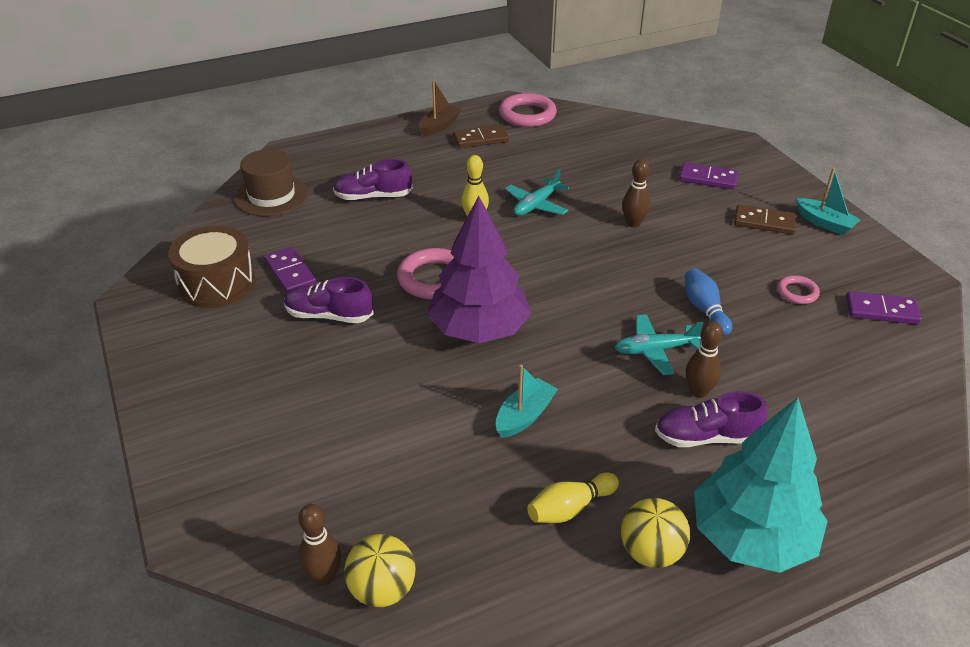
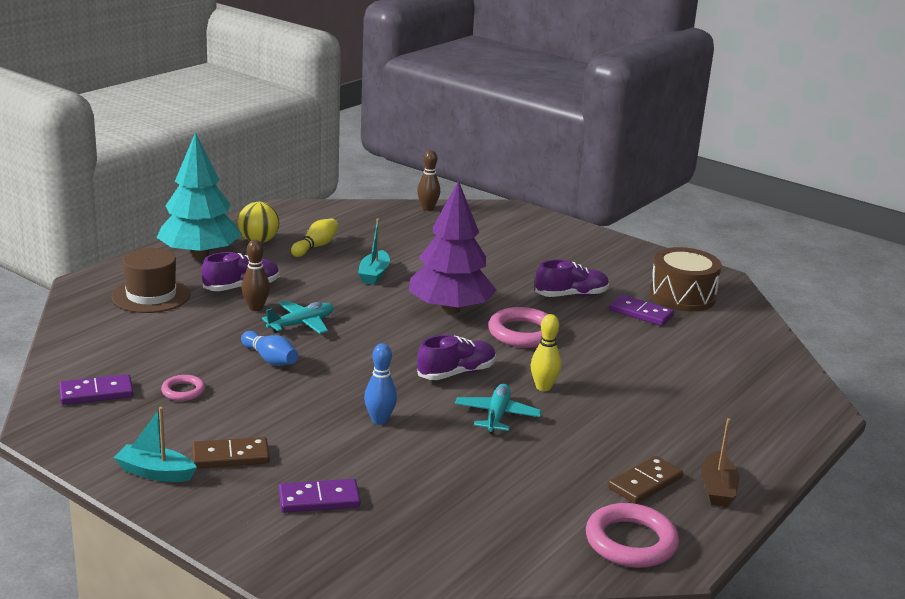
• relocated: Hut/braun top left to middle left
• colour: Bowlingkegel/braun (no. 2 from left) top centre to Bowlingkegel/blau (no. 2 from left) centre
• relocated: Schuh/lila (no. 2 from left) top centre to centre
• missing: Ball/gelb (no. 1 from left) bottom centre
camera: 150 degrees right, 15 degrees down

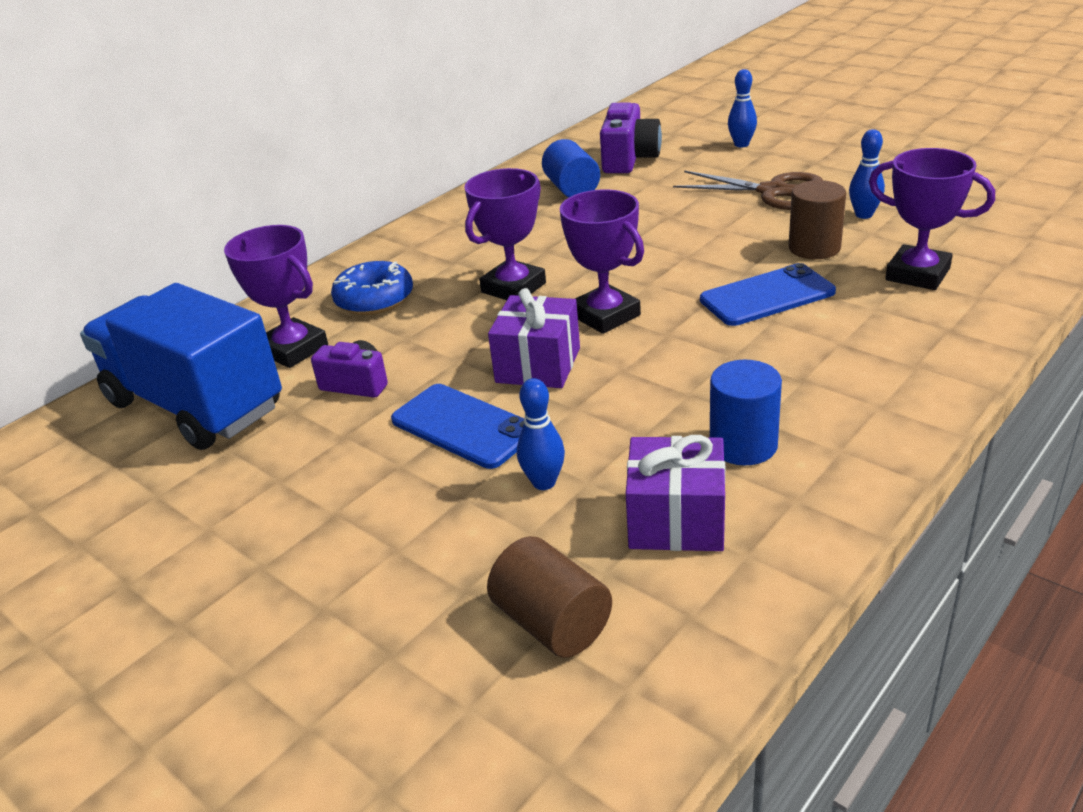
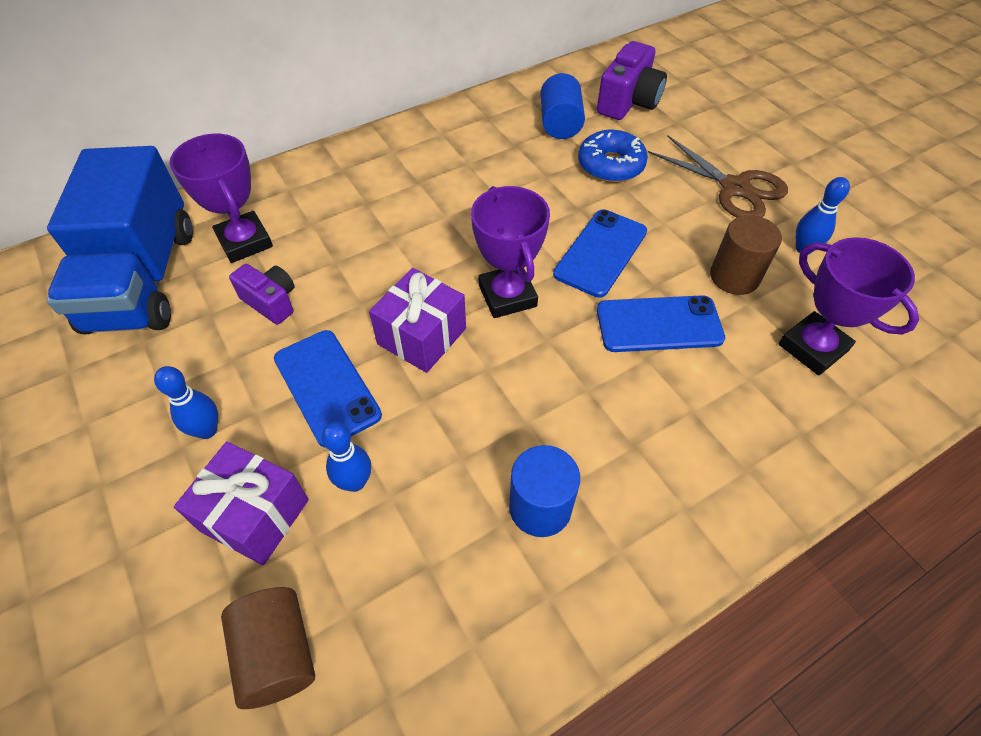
• spun: Lastwagen/blau middle left = top left 150 degrees counterclockwise
• relocated: Bowlingkegel/blau (no. 2 from left in the first image) top right to Bowlingkegel/blau (no. 1 from left) middle left
• relocated: Geschenk/lila (no. 2 from left in the first image) centre to Geschenk/lila (no. 1 from left) bottom left
• appeared: Handy/blau (no. 2 from left) centre
• relocated: Donut/blau centre to top centre
• missing: Pokal/lila (no. 2 from left) top centre
camera: 15 degrees right, 20 degrees up

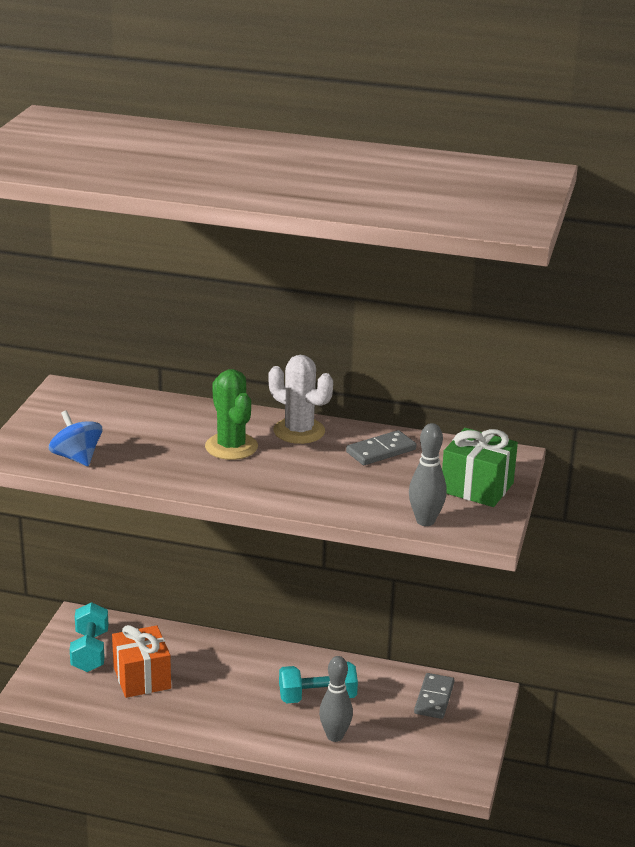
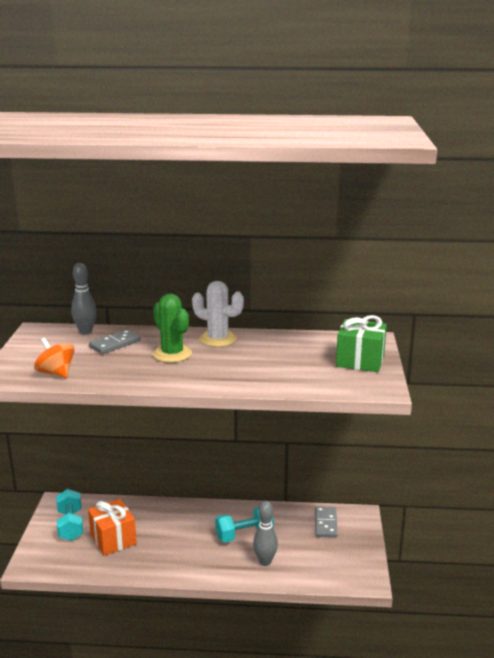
• colour: Kreisel/blau middle left to Kreisel/orange middle left
• relocated: Bowlingkegel/grau (no. 2 from left in the first image) middle right to Bowlingkegel/grau (no. 1 from left) middle left
• relocated: Dominostein/grau (no. 1 from left) centre to middle left
camera: 10 degrees left, 5 degrees down

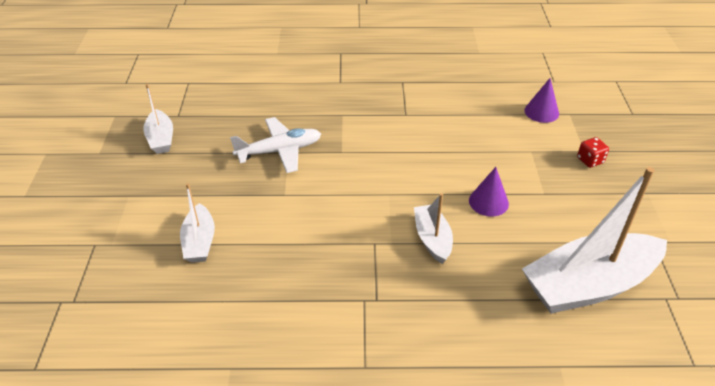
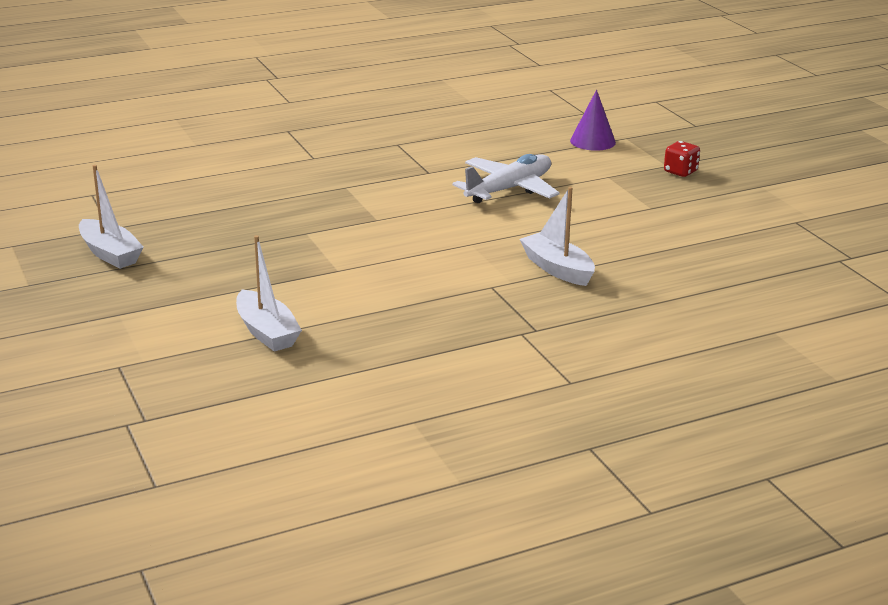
• relocated: Flugzeug/weiß centre to top centre
• missing: Kegel/lila (no. 1 from left) middle right
• missing: Boot/weiß (no. 4 from left) middle right
camera: 25 degrees left, 15 degrees down

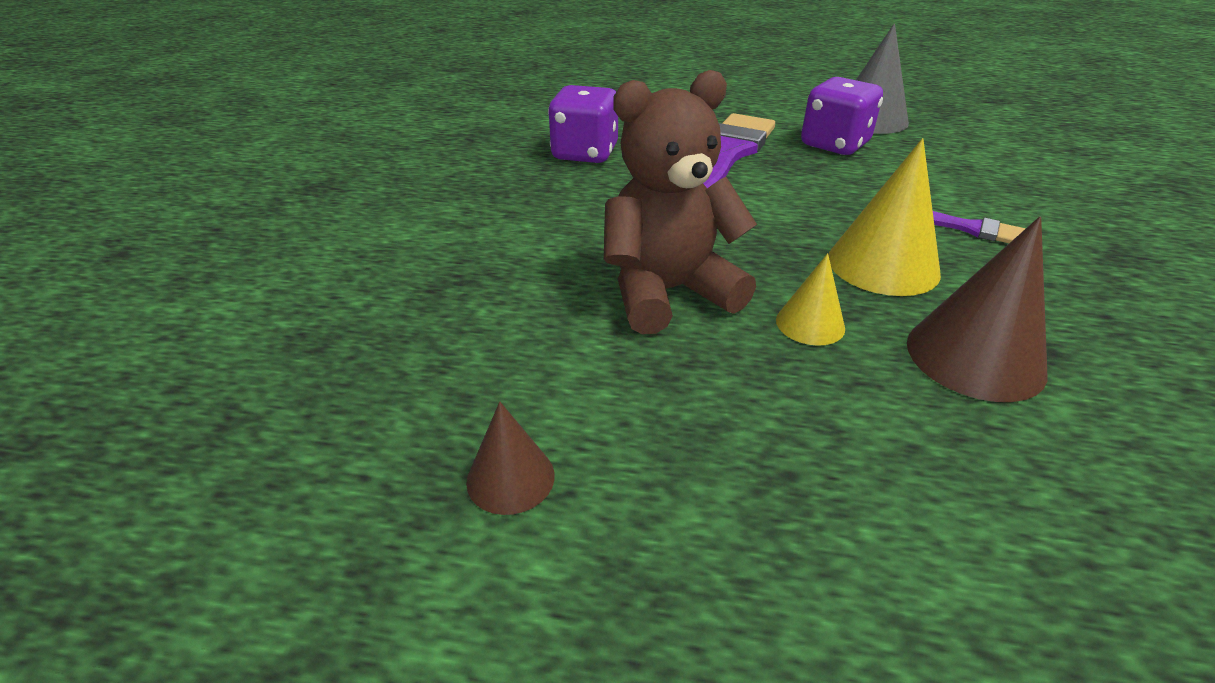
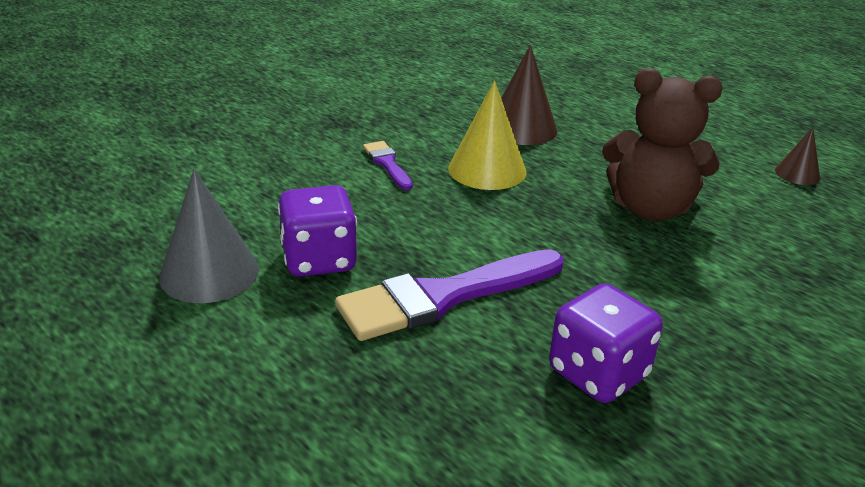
• missing: Kegel/gelb (no. 1 from left) middle right
camera: 145 degrees left, 5 degrees down

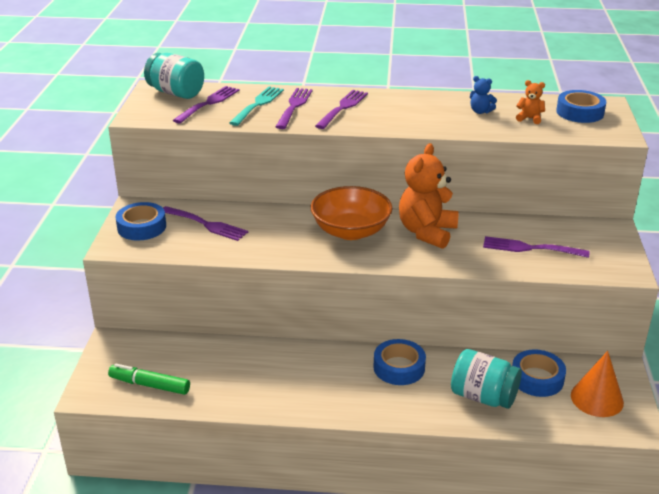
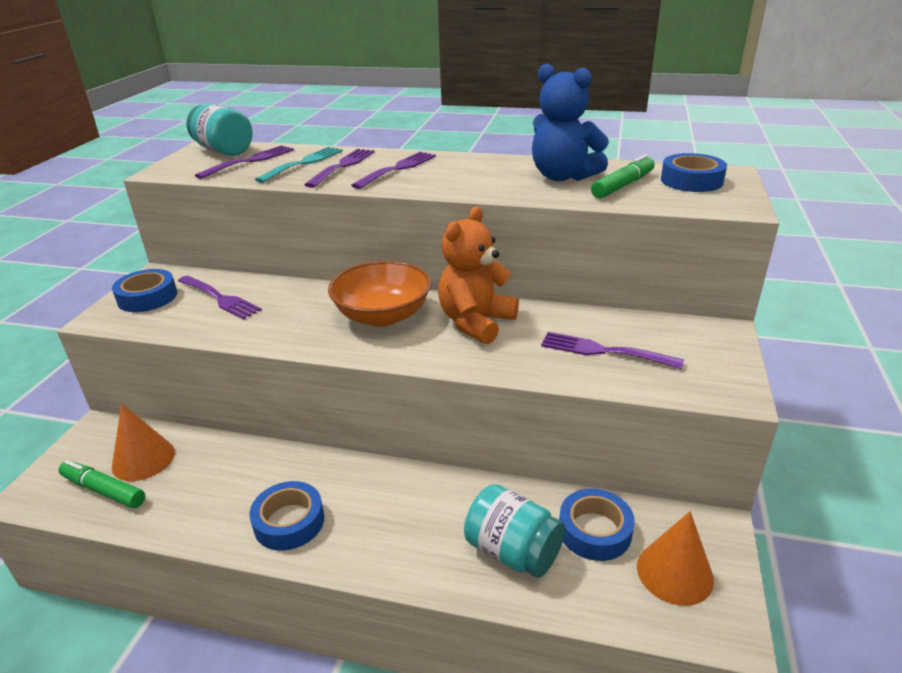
• appeared: Kegel/orange (no. 1 from left) middle left
• relocated: Klebeband/blau (no. 2 from left) bottom centre to bottom left
• size: Teddybär/blau top right = top centre x2.23
• exchanged: Teddybär/orange (no. 2 from left) top right to Filzstift/grün (no. 2 from left) top right
camera: 10 degrees right, 0 degrees up

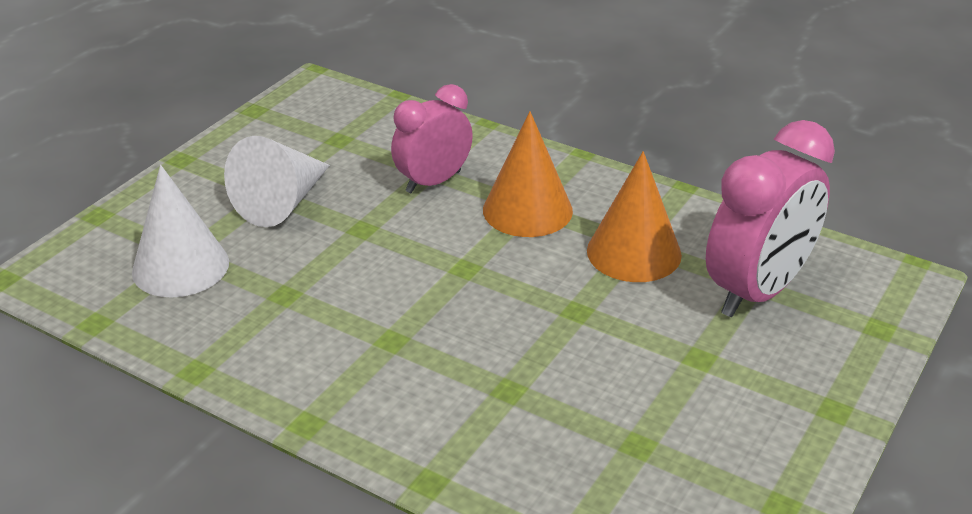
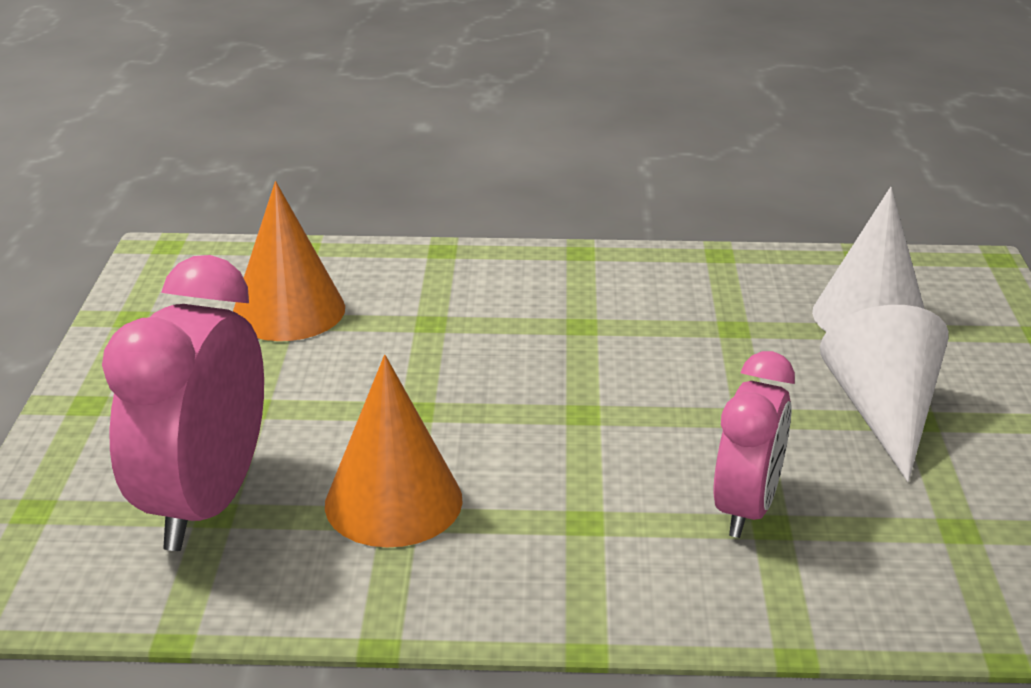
• relocated: Kegel/orange (no. 1 from left) centre to middle left
camera: 150 degrees right, 5 degrees down

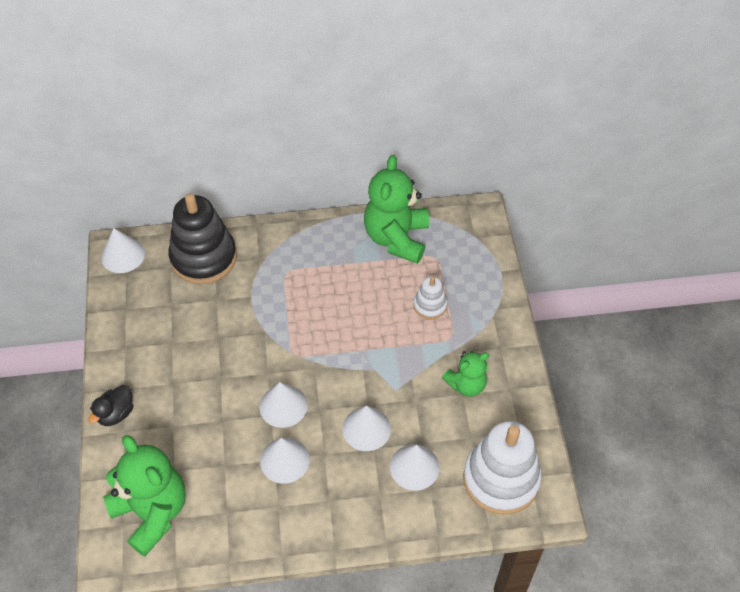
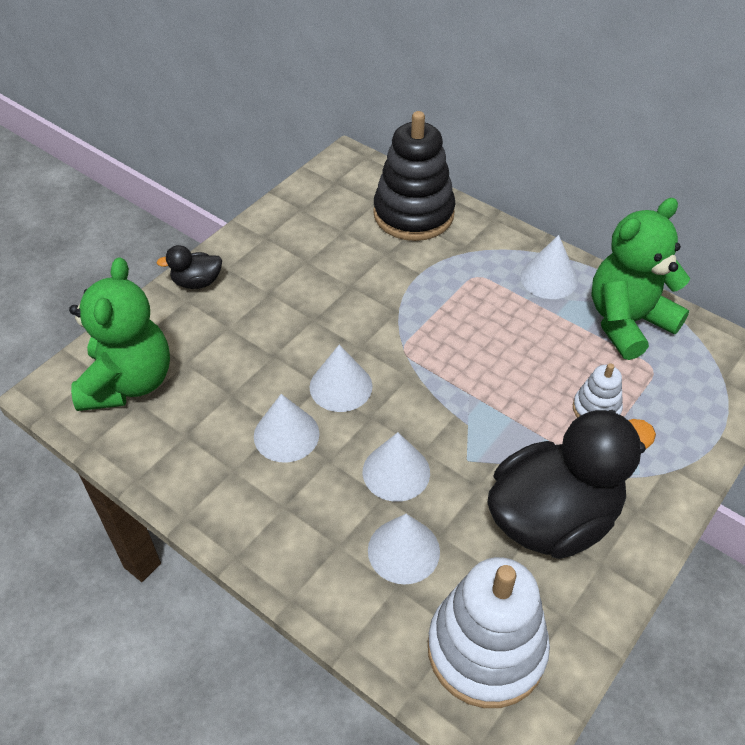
• exchanged: Teddybär/grün (no. 3 from left) centre to Ente/schwarz (no. 2 from left) middle right
• relocated: Kegel/weiß (no. 1 from left in the first image) middle left to Kegel/weiß (no. 5 from left) middle right
camera: 45 degrees right, 5 degrees down

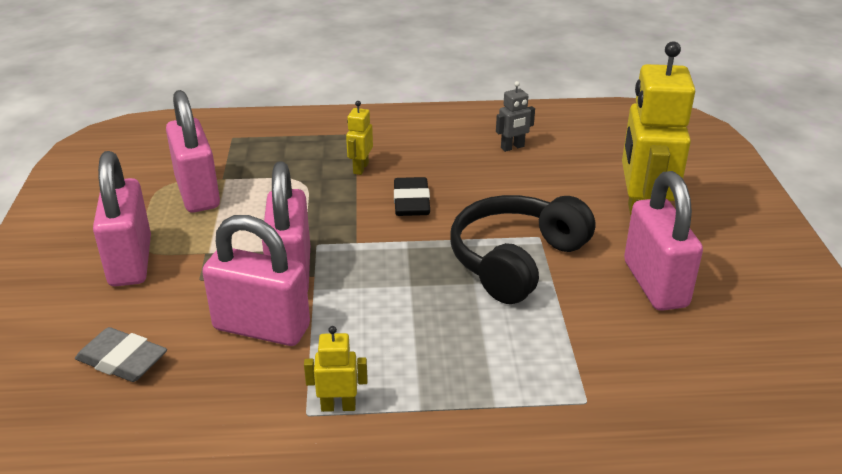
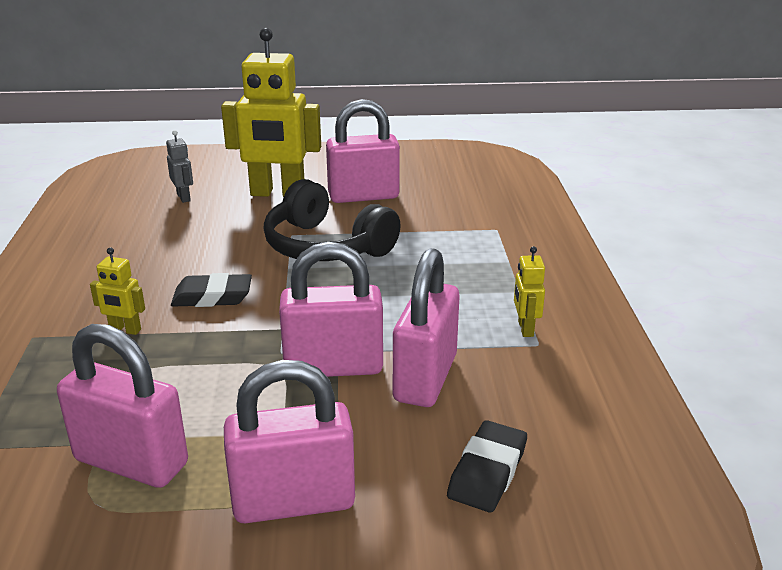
• spun: Vorhängeschloss/rosa (no. 2 from left in the first image) top left = bottom left 45 degrees clockwise
• relocated: Roboter/grau top centre to top left
• colour: Radiergummi/grau bottom left to Radiergummi/schwarz (no. 2 from left) bottom centre
camera: 90 degrees left, 5 degrees down

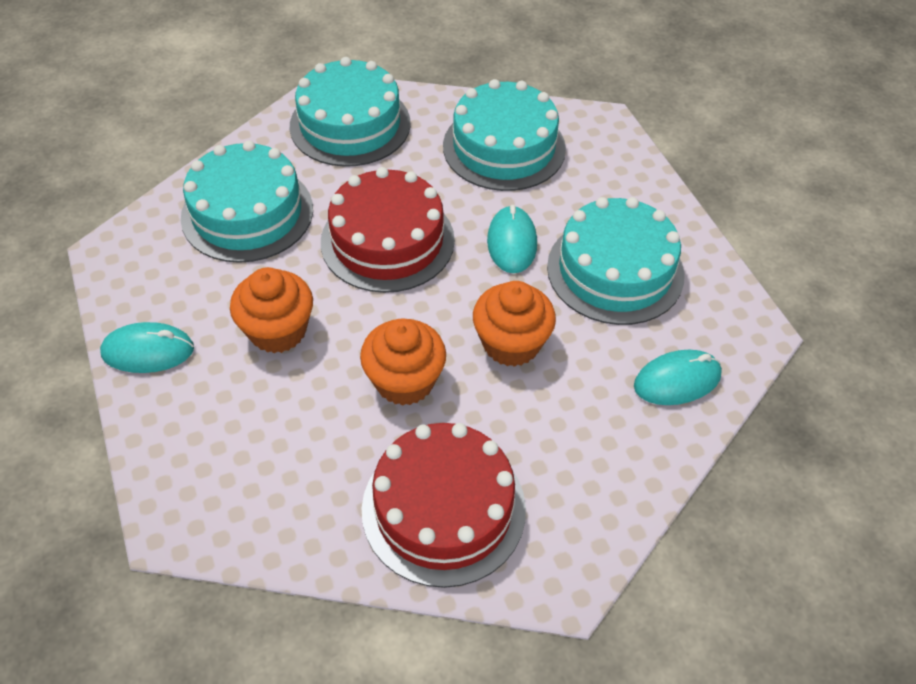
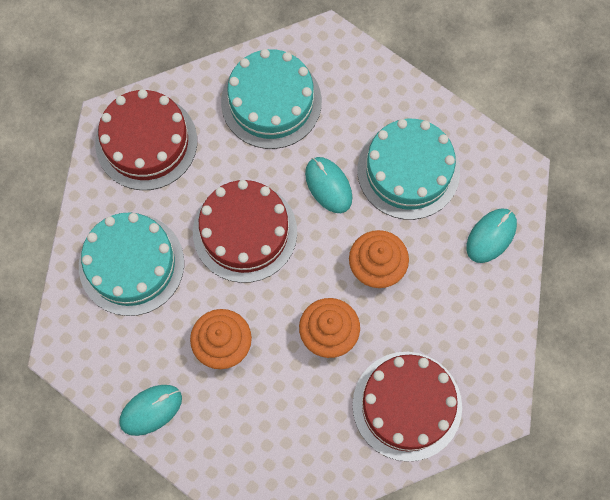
• colour: Kuchen/türkis (no. 2 from left) top centre to Kuchen/rot (no. 1 from left) top left
camera: 30 degrees left, 20 degrees up

